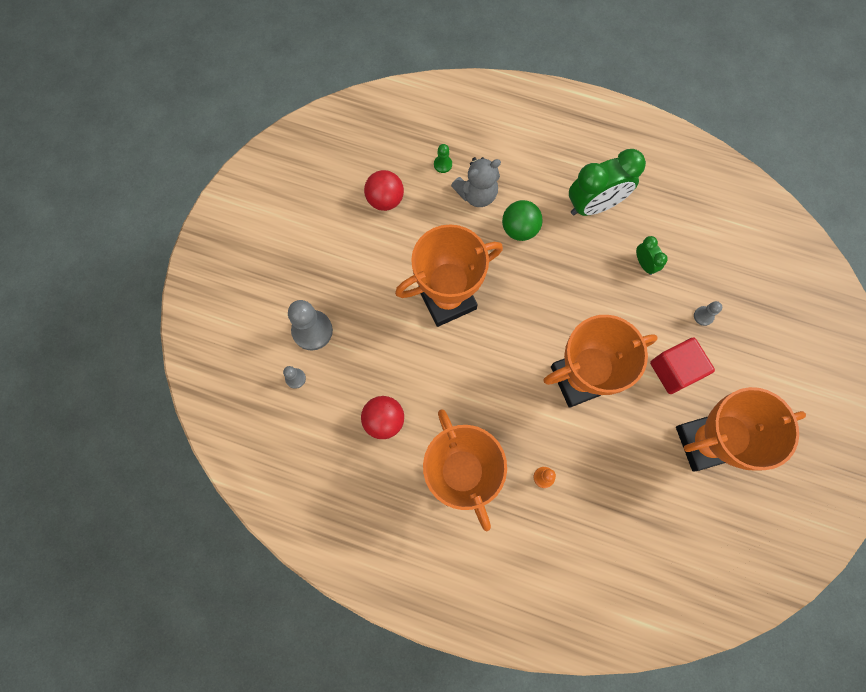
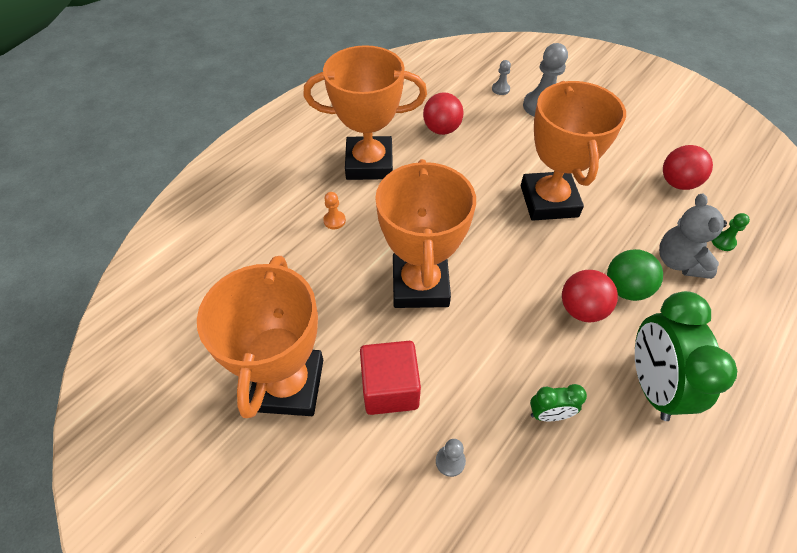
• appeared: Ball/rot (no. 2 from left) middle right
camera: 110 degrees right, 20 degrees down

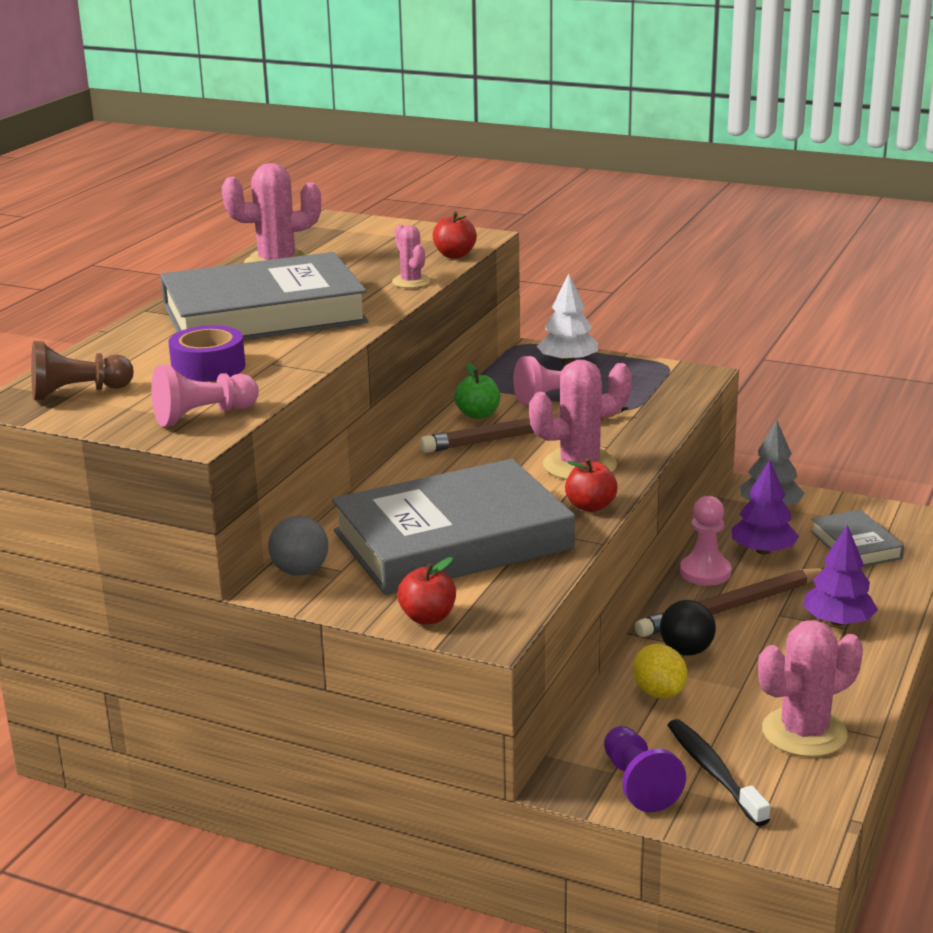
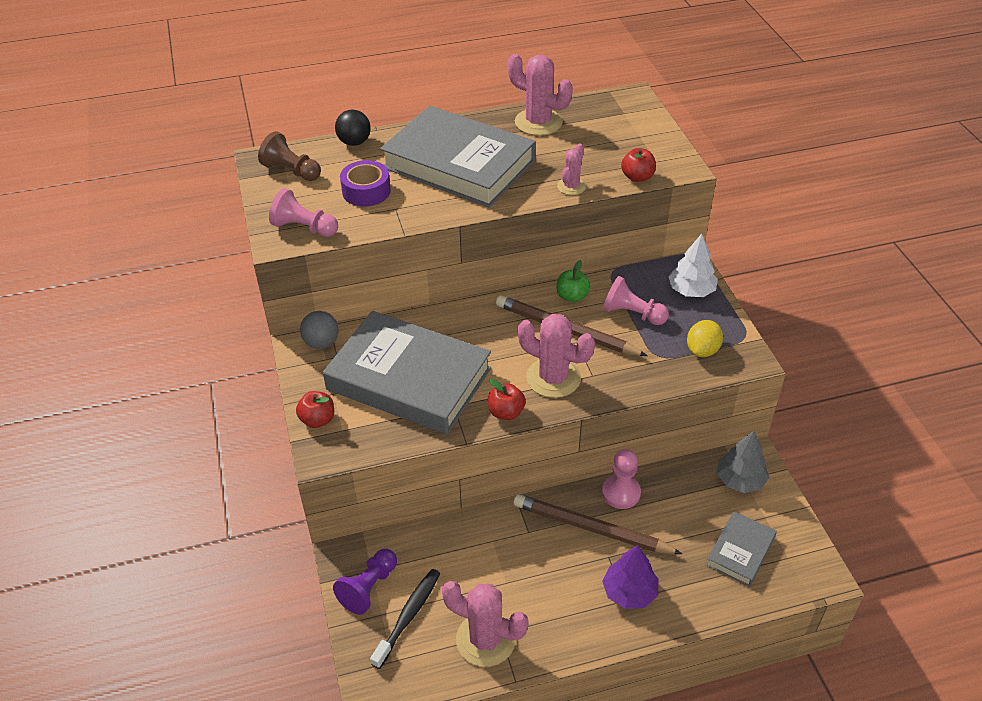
• relocated: Ball/schwarz bottom right to top centre
• relocated: Zitrone/gelb bottom right to middle right
• missing: Baum/lila (no. 1 from left) middle right
camera: 50 degrees right, 20 degrees up

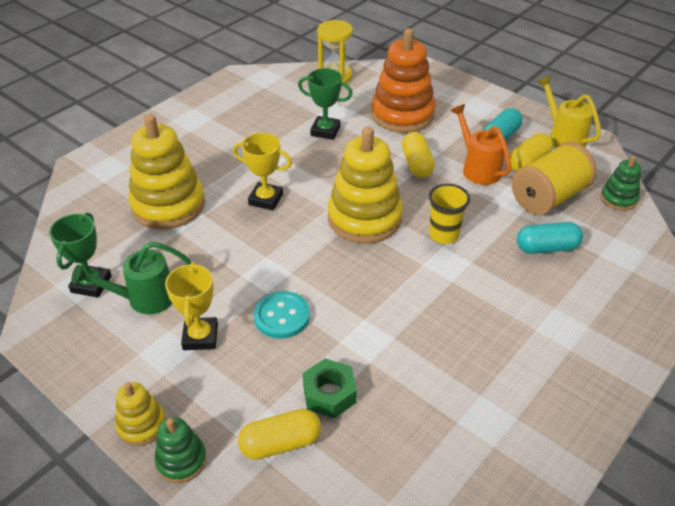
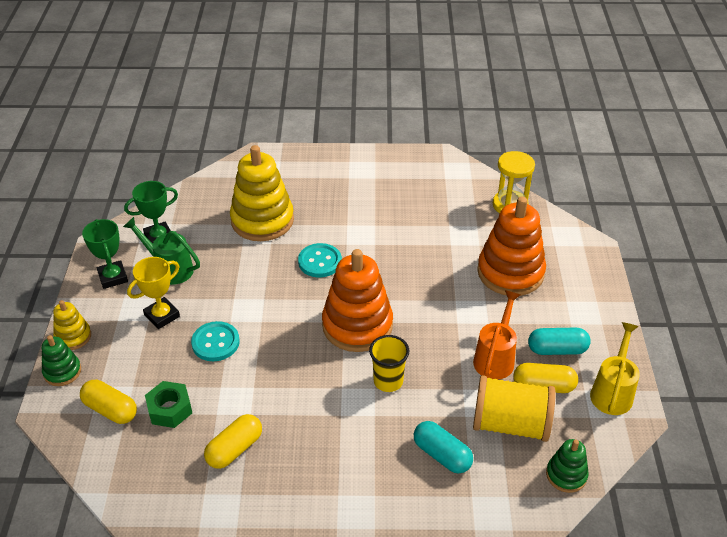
• relocated: Pokal/grün (no. 2 from left in the first image) top centre to Pokal/grün (no. 1 from left) middle left
• relocated: Kapsel/gelb (no. 2 from left) top centre to bottom left
• exchanged: Pokal/gelb (no. 2 from left) centre to Knopf/türkis (no. 2 from left) centre
• colour: Stapelspielzeug/gelb (no. 3 from left) centre to Stapelspielzeug/orange (no. 1 from left) centre
camera: 50 degrees right, 0 degrees up

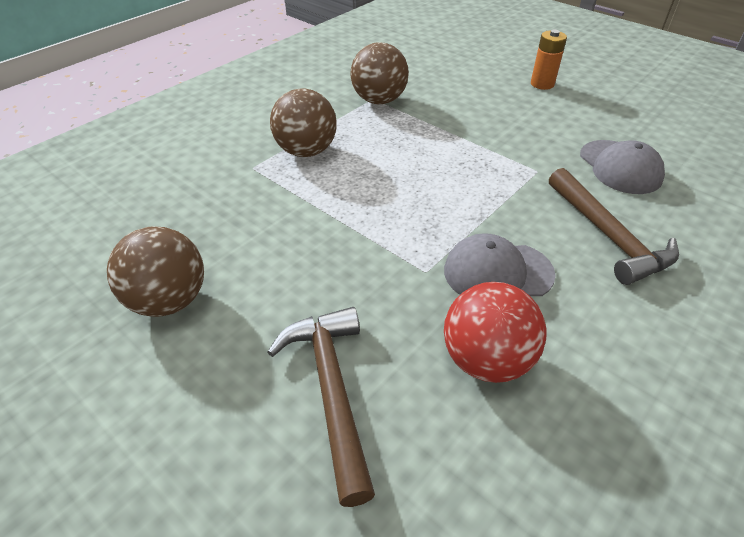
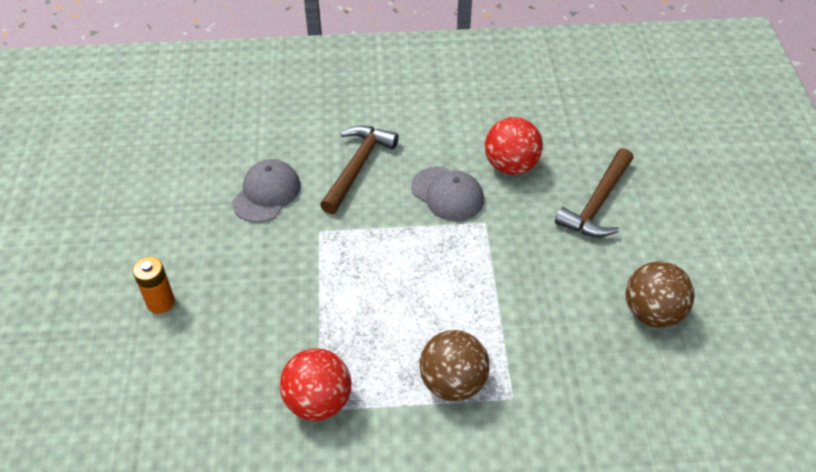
• colour: Ball/braun (no. 3 from left) top centre to Ball/rot (no. 1 from left) bottom centre
camera: 135 degrees left, 5 degrees up

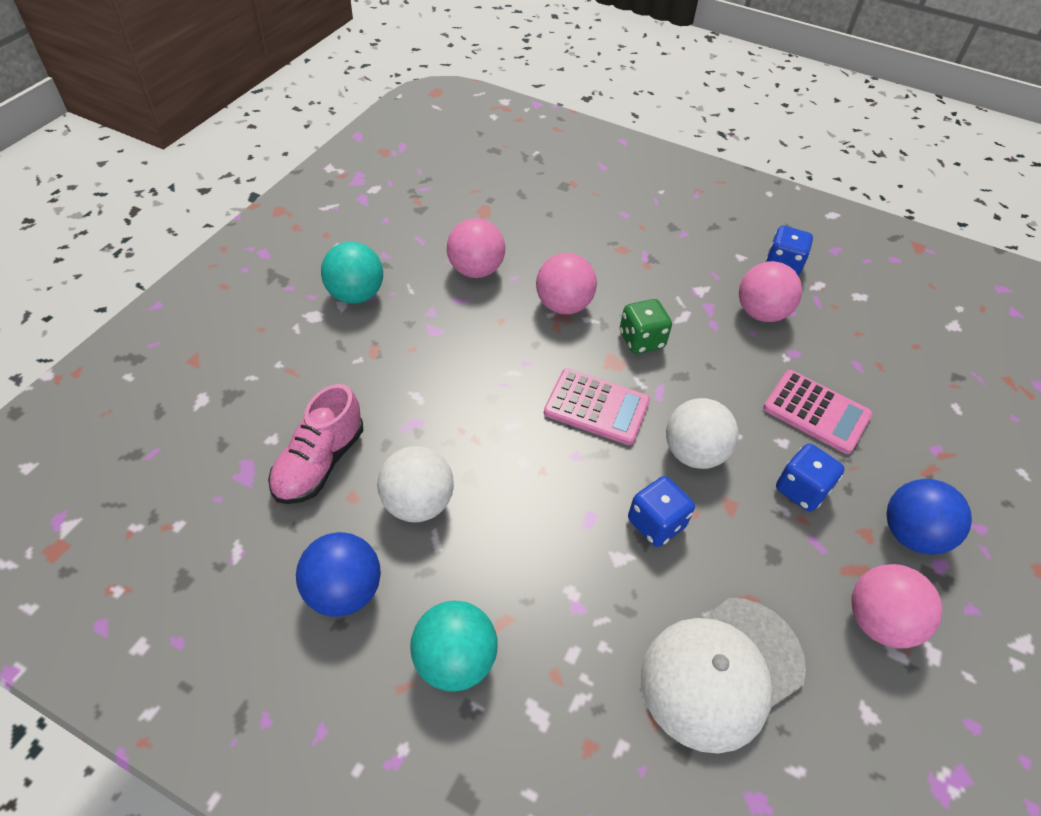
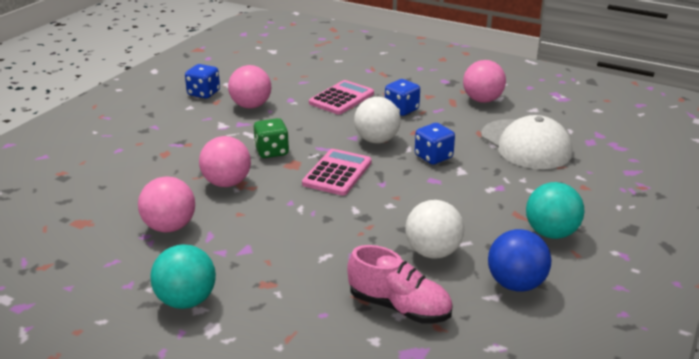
• missing: Ball/blau (no. 2 from left) middle right
camera: 85 degrees left, 20 degrees down

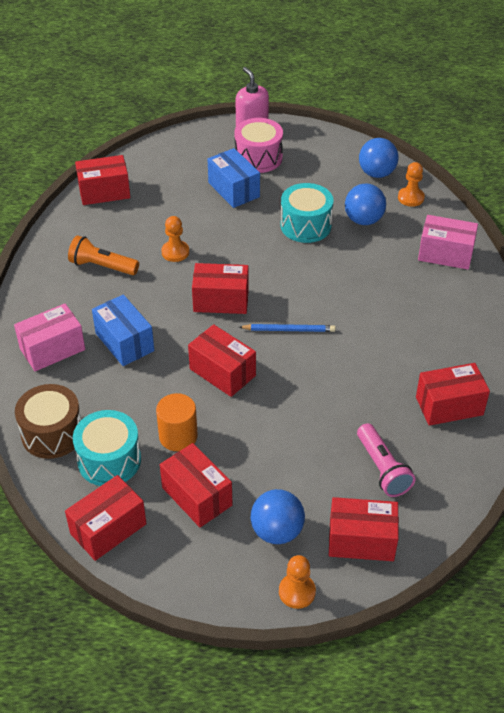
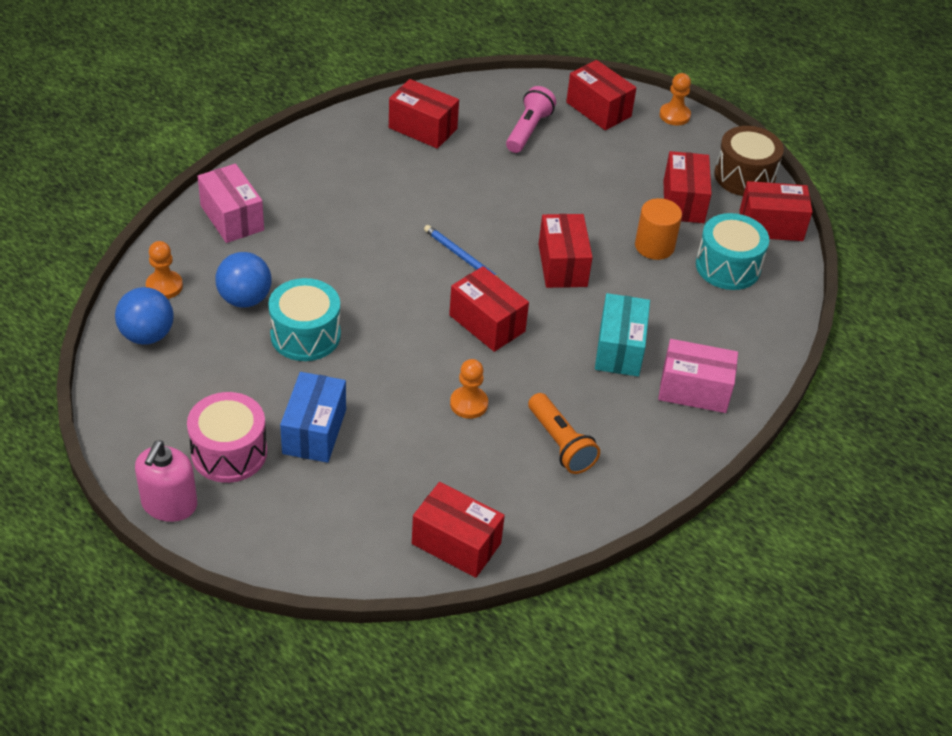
• colour: Schachtel/blau (no. 1 from left) middle left to Schachtel/türkis centre
• relocated: Trommel/braun middle left to top right
• missing: Ball/blau (no. 1 from left) bottom centre
camera: 140 degrees left, 0 degrees up

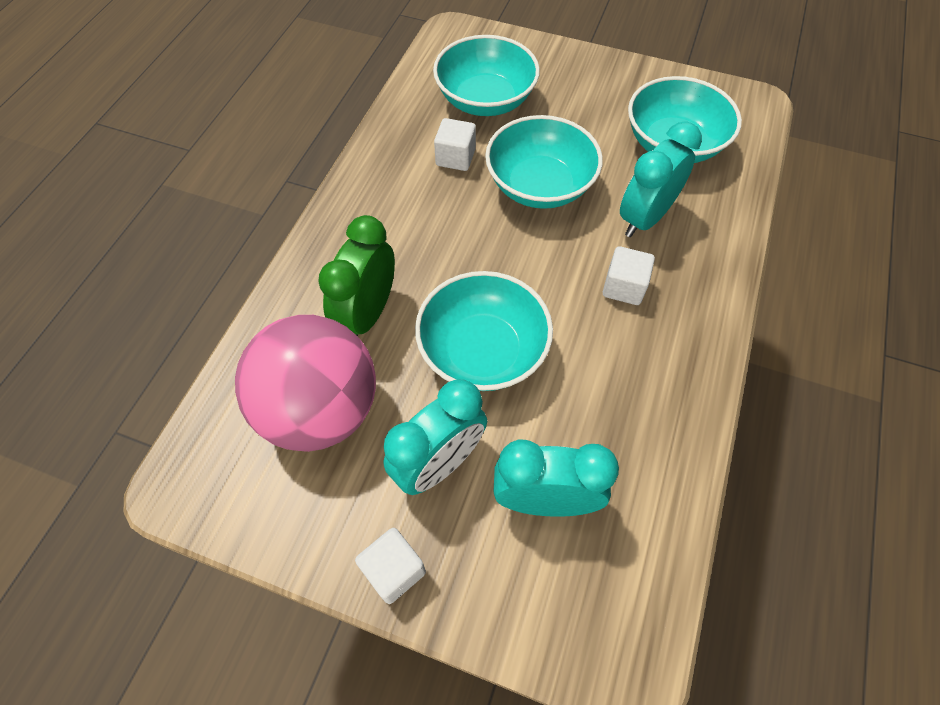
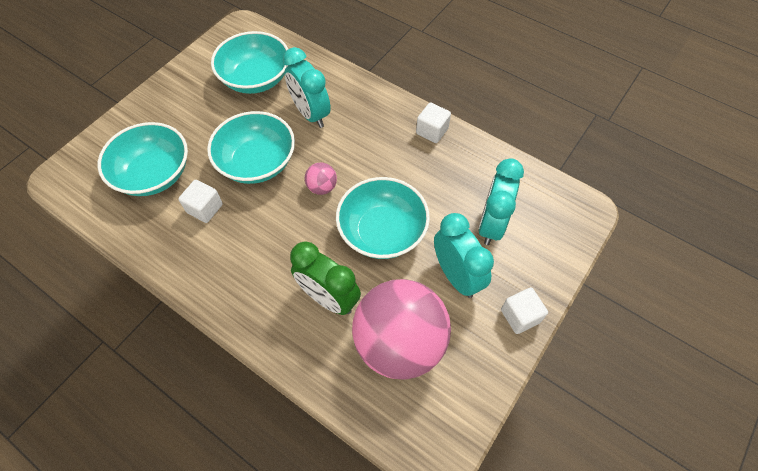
• appeared: Ball/rosa (no. 1 from left) centre
• relocated: Kubus/weiß (no. 3 from left in the first image) middle right to Kubus/weiß (no. 2 from left) top centre
camera: 75 degrees left, 0 degrees up

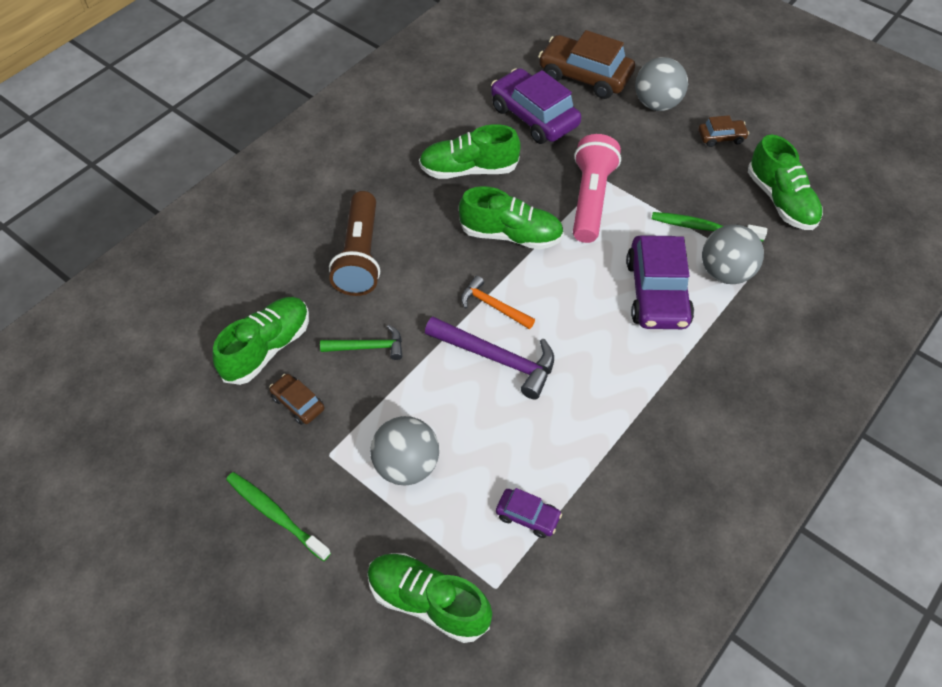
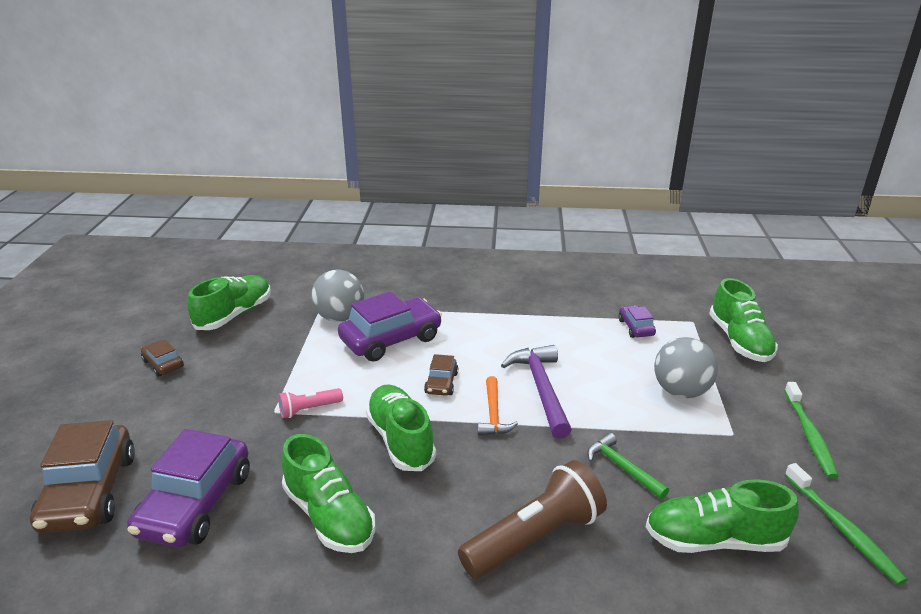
• size: Taschenlampe/rosa top centre = centre x0.50
• relocated: Auto/braun (no. 1 from left in the first image) middle left to Auto/braun (no. 3 from left) centre
• relocated: Zahnbürste/grün (no. 2 from left) top right to bottom right
• missing: Ball/grau (no. 2 from left) top right
camera: 125 degrees left, 25 degrees down

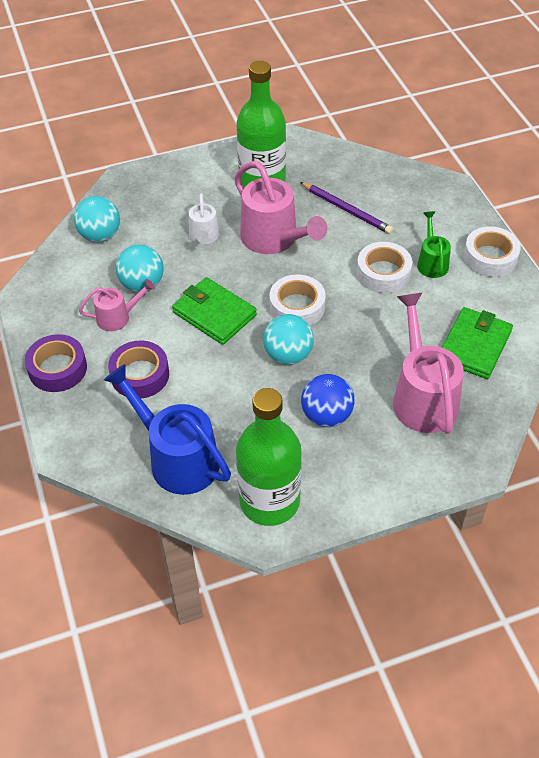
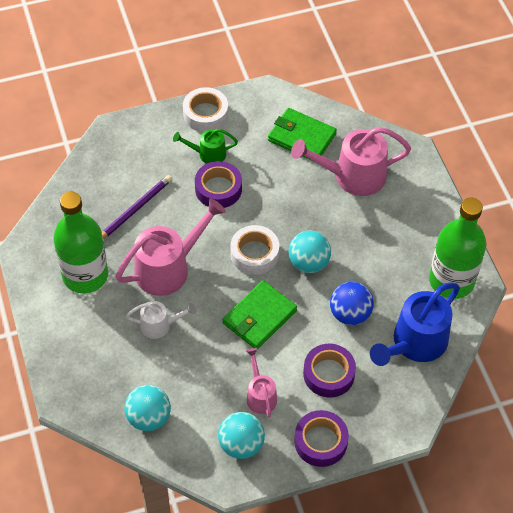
• colour: Klebeband/weiß (no. 2 from left) middle right to Klebeband/lila (no. 1 from left) centre
• relocated: Ball/türkis (no. 2 from left) middle left to bottom centre
• relocated: Ball/blau centre to middle right
camera: 90 degrees left, 5 degrees up

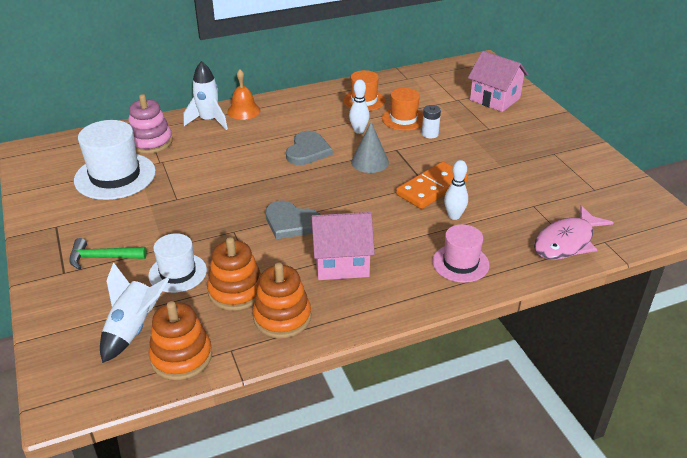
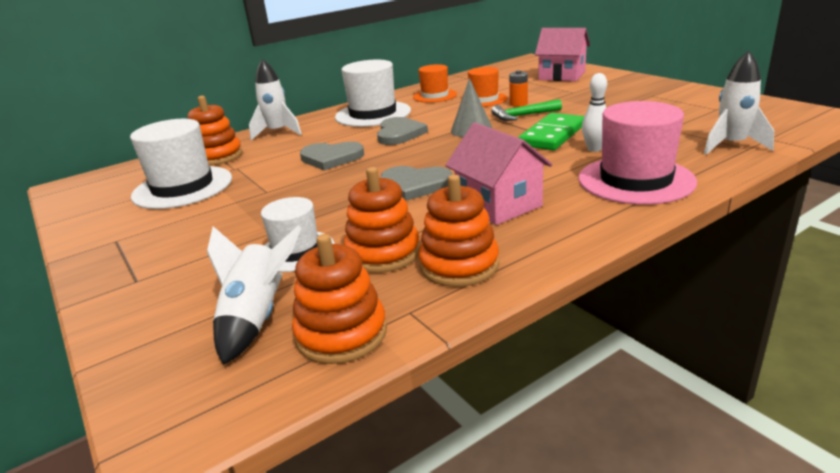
• colour: Stapelspielzeug/rosa top left to Stapelspielzeug/orange (no. 1 from left) top left
• appeared: Herz/grau (no. 1 from left) top centre
• appeared: Hut/weiß (no. 3 from left) top centre
• spun: Haus/rosa (no. 1 from left) centre = centre 75 degrees clockwise
• relocated: Hammer/grün middle left to top centre
• colour: Batterie/weiß top centre to Batterie/orange top centre
• colour: Dominostein/orange centre to Dominostein/grün top centre
• size: Hut/rosa middle right = top right x1.62
• exchanged: Fisch/rosa middle right to Rakete/weiß (no. 3 from left) top right
• missing: Glocke/orange top centre
• missing: Bowlingkegel/weiß (no. 1 from left) top centre
camera: 10 degrees left, 10 degrees down

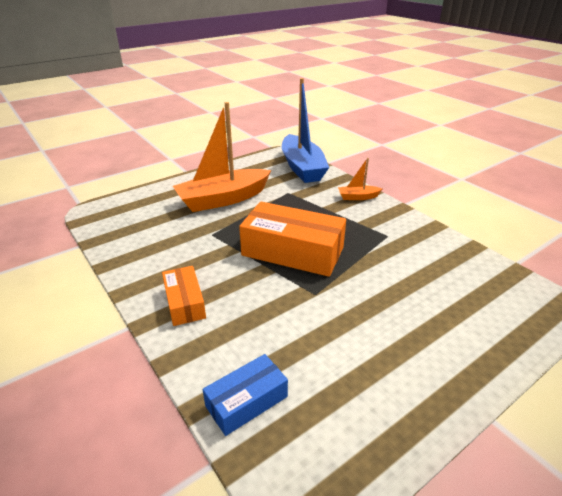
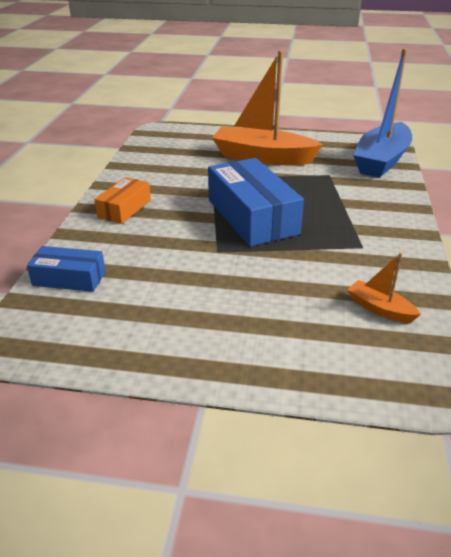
• colour: Schachtel/orange (no. 2 from left) centre to Schachtel/blau (no. 2 from left) centre
• relocated: Boot/orange (no. 2 from left) centre to middle right
camera: 45 degrees right, 0 degrees up

